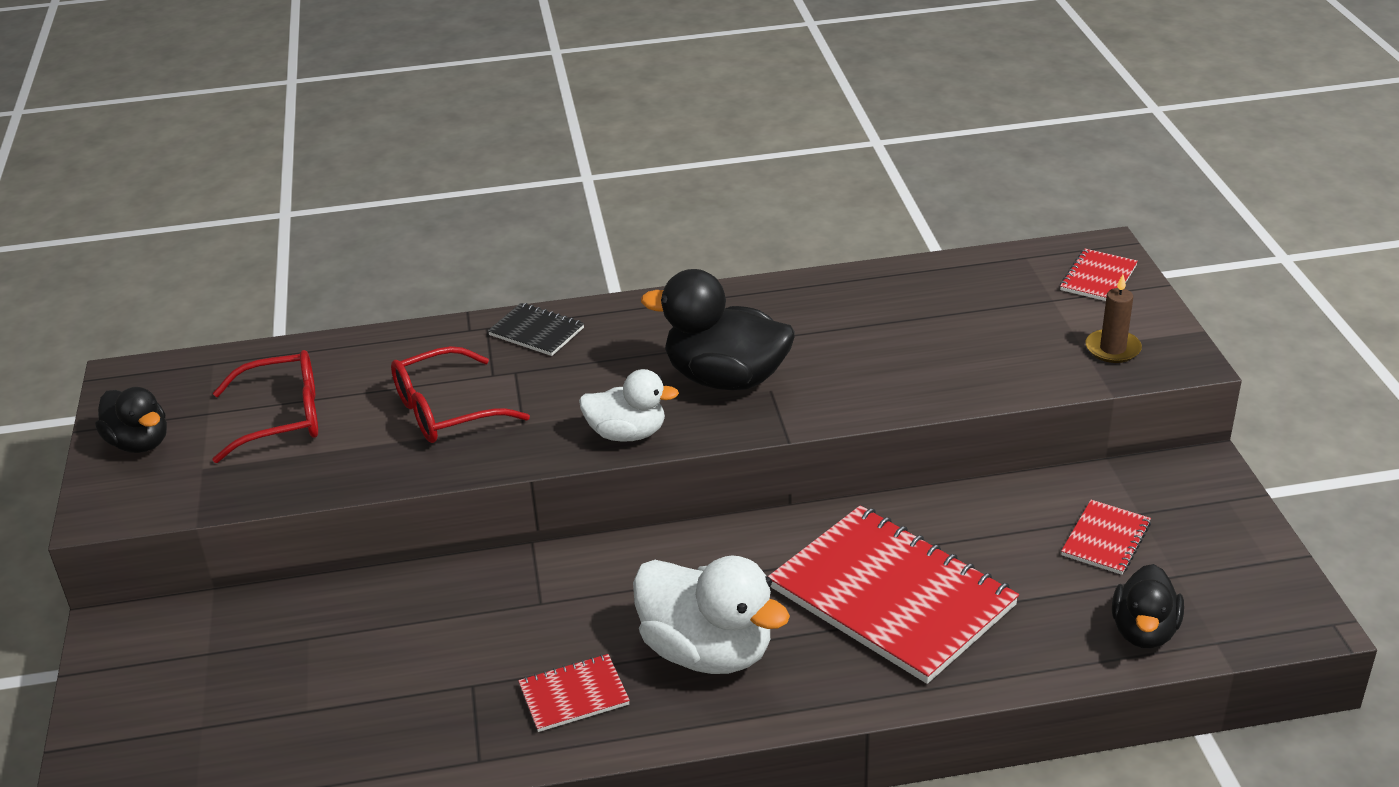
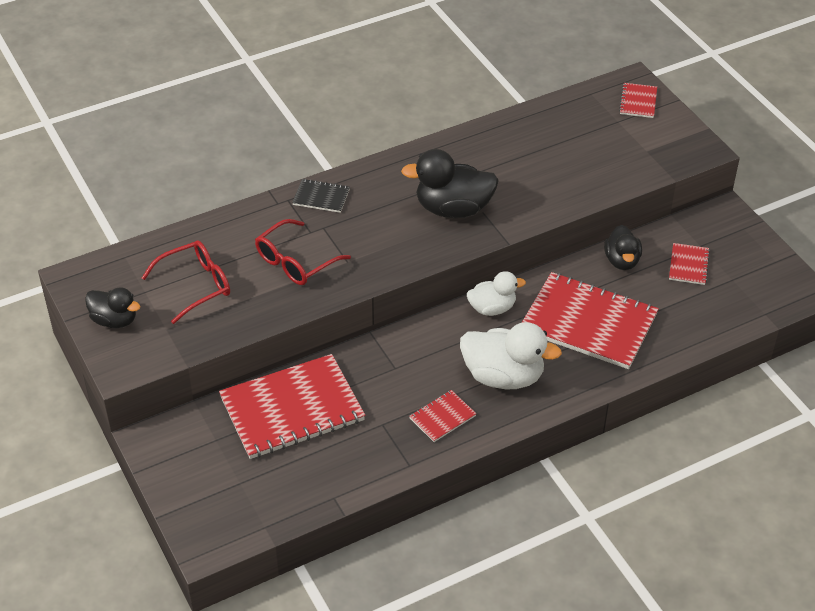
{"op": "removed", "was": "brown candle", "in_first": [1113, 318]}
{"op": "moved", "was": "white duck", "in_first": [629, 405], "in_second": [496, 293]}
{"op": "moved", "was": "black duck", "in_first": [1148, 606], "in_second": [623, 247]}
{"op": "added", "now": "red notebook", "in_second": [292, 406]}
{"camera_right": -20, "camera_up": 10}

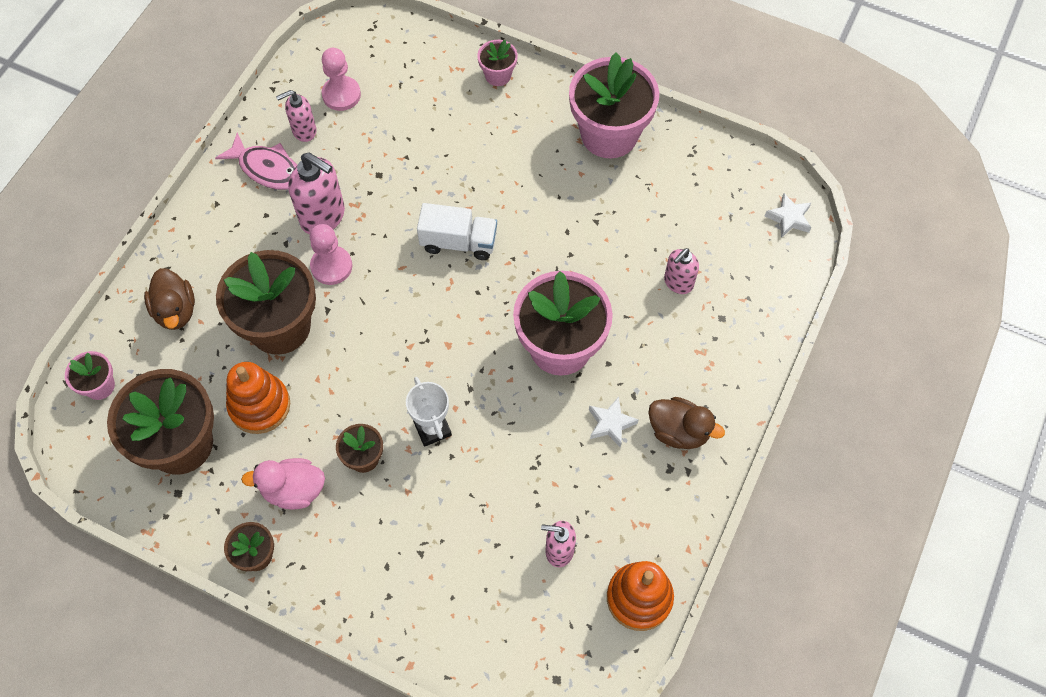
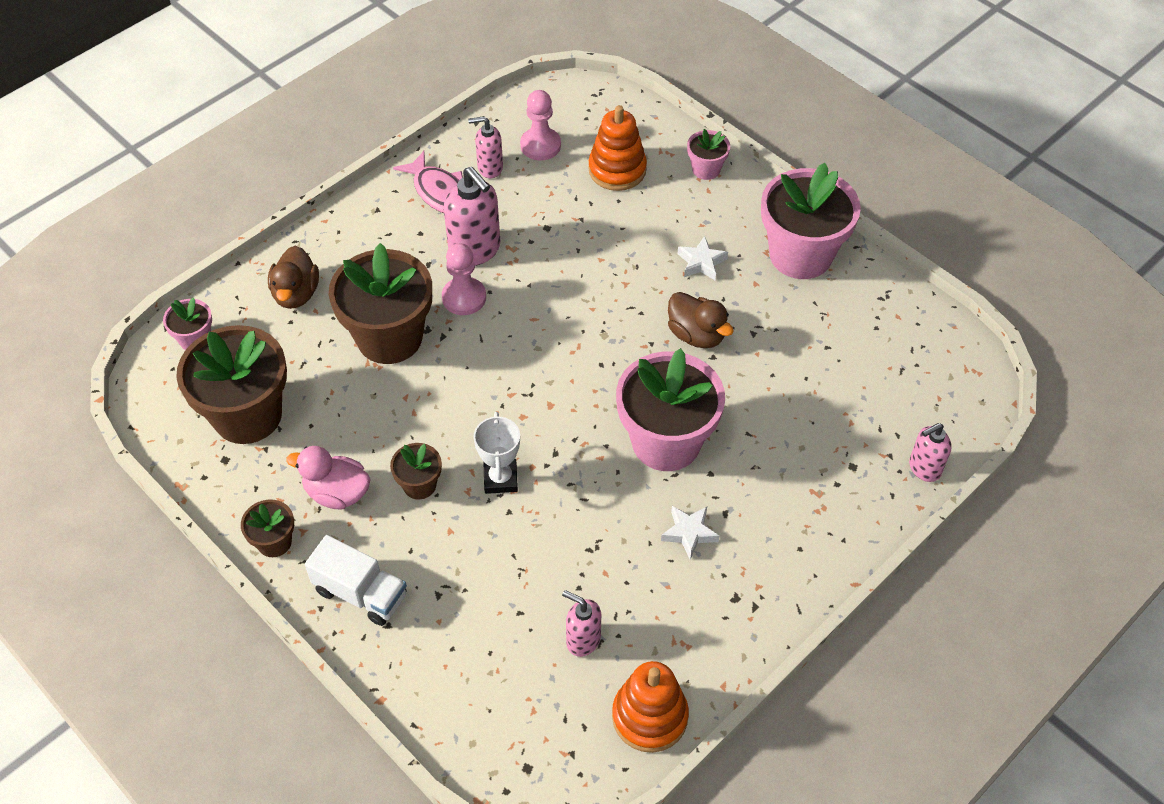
{"op": "moved", "was": "white star", "in_first": [788, 215], "in_second": [703, 258]}
{"op": "moved", "was": "white truck", "in_first": [457, 231], "in_second": [356, 580]}
{"op": "moved", "was": "pink soap dispenser", "in_first": [681, 271], "in_second": [930, 452]}
{"op": "moved", "was": "orange stacking toy", "in_first": [258, 398], "in_second": [617, 148]}
{"op": "moved", "was": "brown duck", "in_first": [686, 423], "in_second": [701, 320]}
{"camera_right": 20, "camera_up": -10}

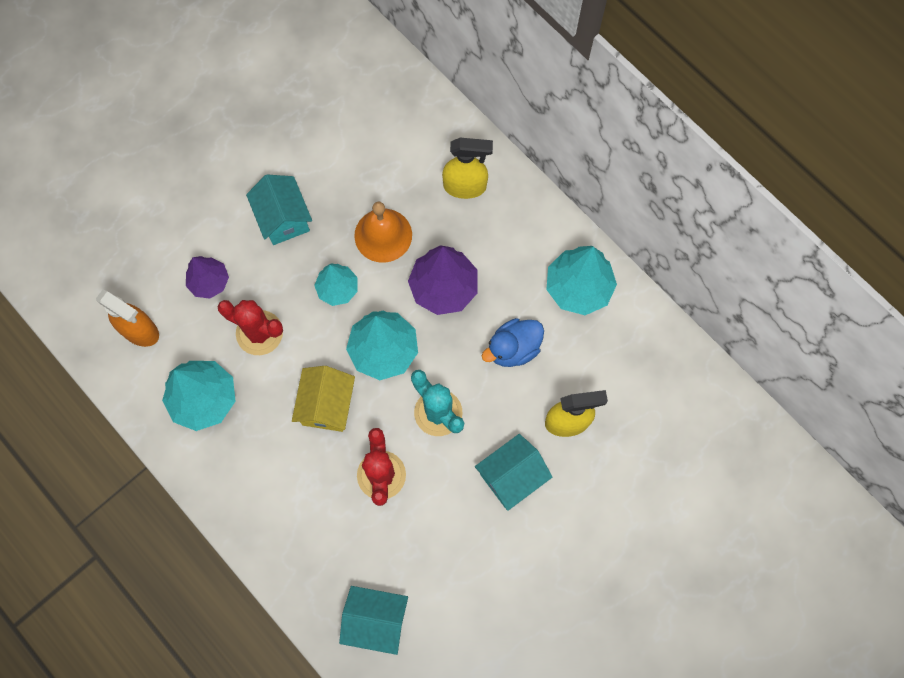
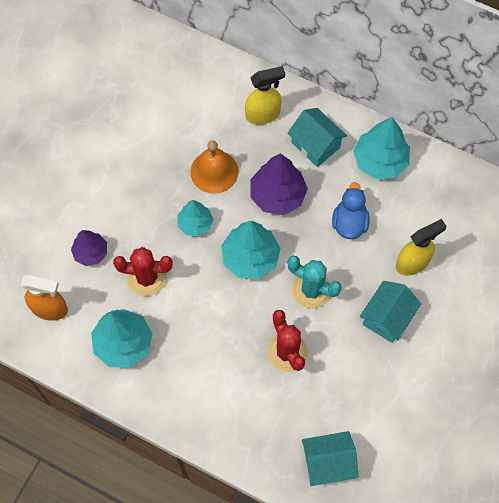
{"op": "moved", "was": "turquoise house", "in_first": [279, 209], "in_second": [317, 137]}
{"op": "turned", "was": "blue duck", "in_first": [513, 342], "in_second": [351, 210], "clockwise": 150}
{"op": "removed", "was": "yellow house", "in_first": [323, 399]}
{"camera_right": -20, "camera_up": -5}

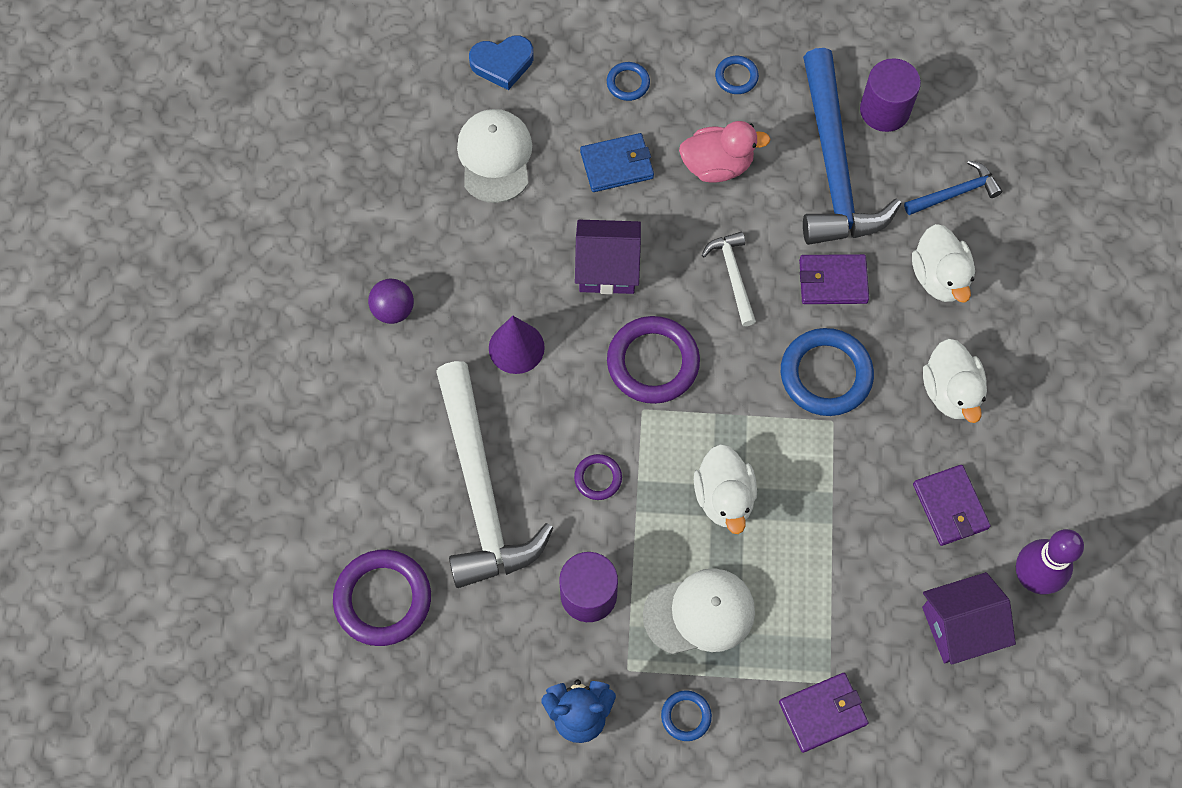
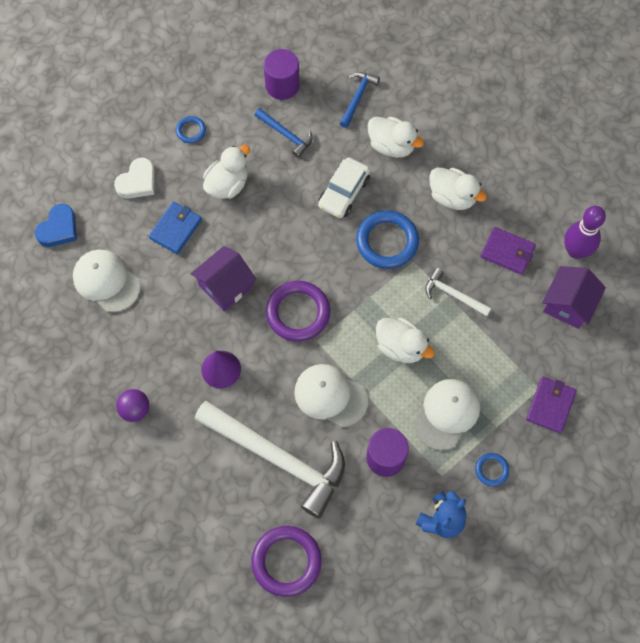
{"op": "resized", "was": "blue hammer", "in_first": [852, 146], "in_second": [284, 133], "ratio": 0.46}
{"op": "replaced", "was": "blue ring", "now": "white heart", "in_first": [628, 81], "in_second": [134, 178]}
{"op": "recoloured", "was": "pink duck", "now": "white duck", "in_first": [725, 152], "in_second": [226, 172]}
{"op": "moved", "was": "white hammer", "in_first": [729, 278], "in_second": [458, 292]}
{"op": "replaced", "was": "purple wallet", "now": "white car", "in_first": [834, 279], "in_second": [344, 187]}
{"op": "replaced", "was": "purple ring", "now": "white cap", "in_first": [598, 477], "in_second": [331, 395]}
{"camera_right": -45, "camera_up": 0}

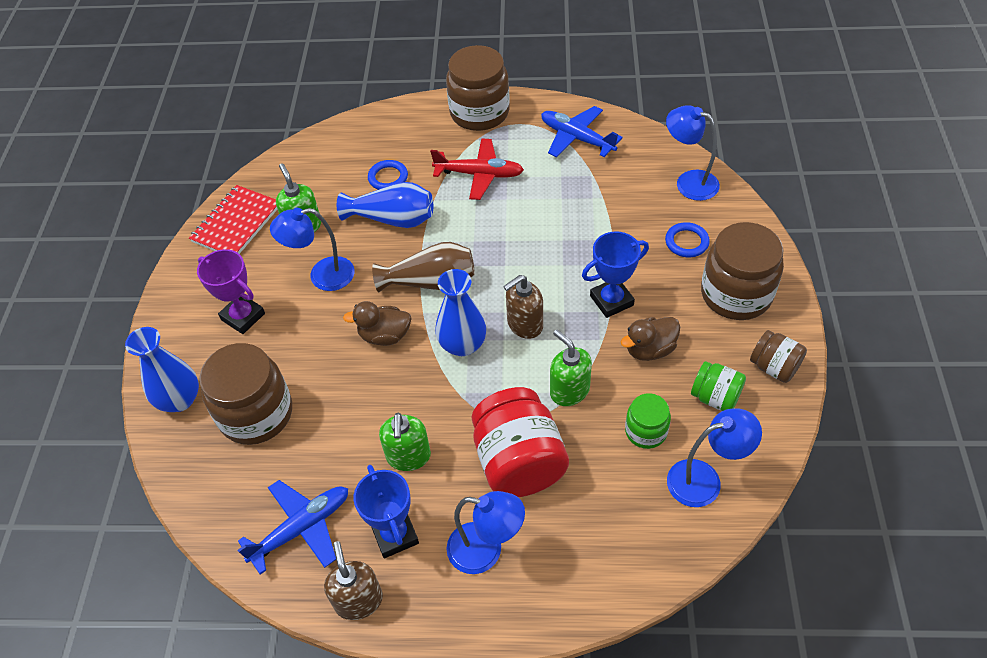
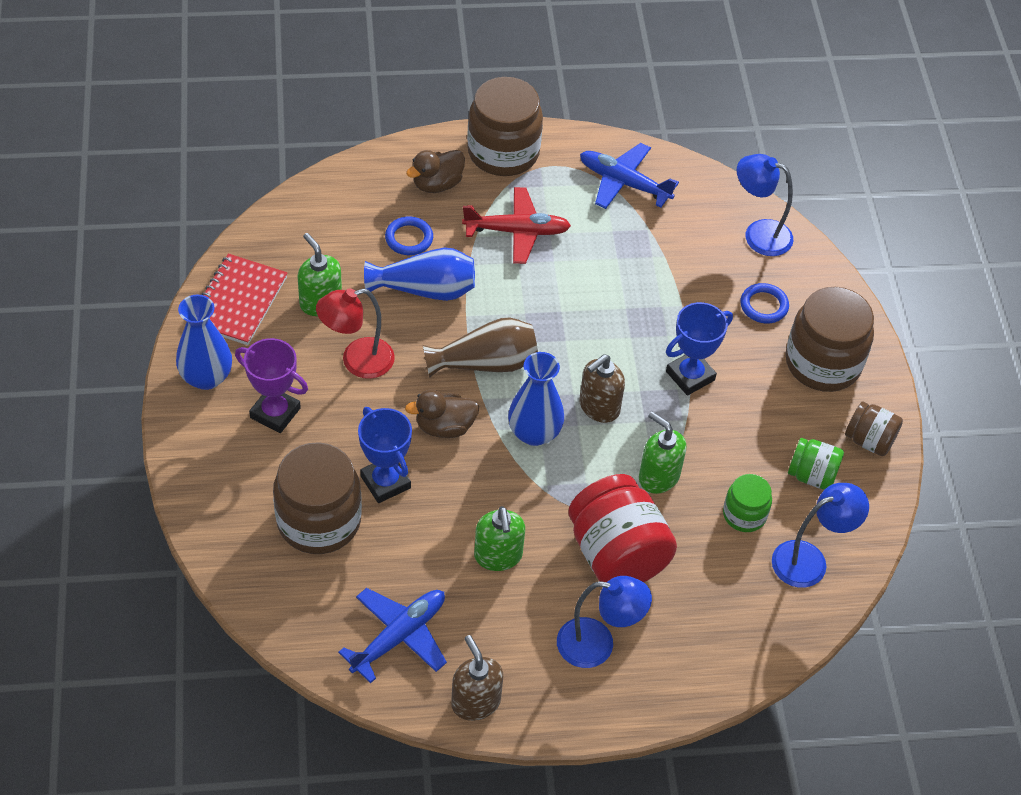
{"op": "recoloured", "was": "blue lamp", "now": "red lamp", "in_first": [312, 249], "in_second": [355, 333]}
{"op": "moved", "was": "brown duck", "in_first": [650, 339], "in_second": [435, 171]}
{"op": "moved", "was": "blue vase", "in_first": [162, 369], "in_second": [204, 342]}
{"op": "moved", "was": "blue trophy", "in_first": [386, 511], "in_second": [385, 455]}
{"camera_right": -15, "camera_up": 0}

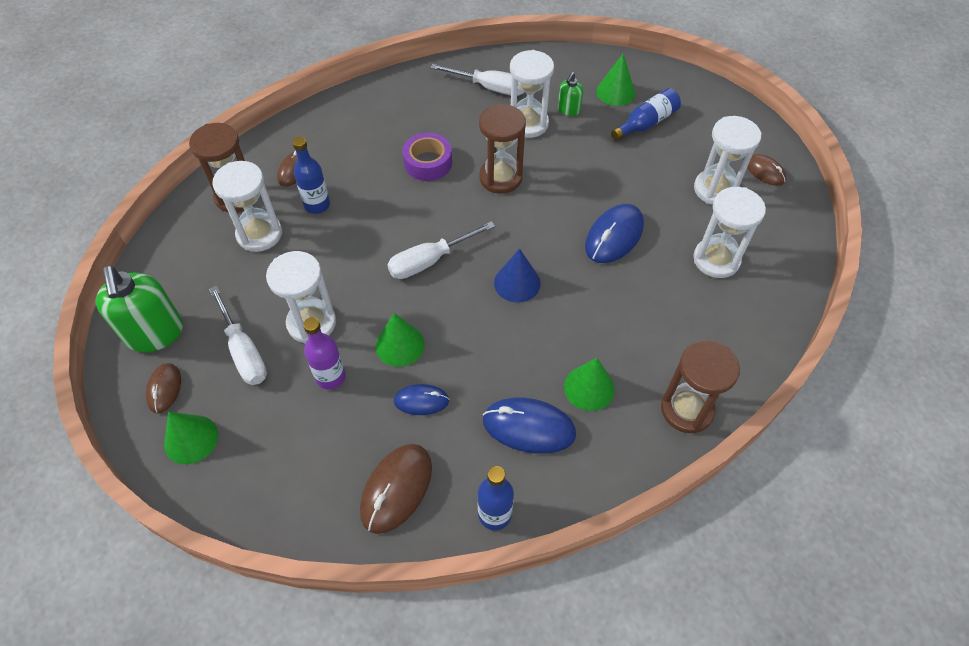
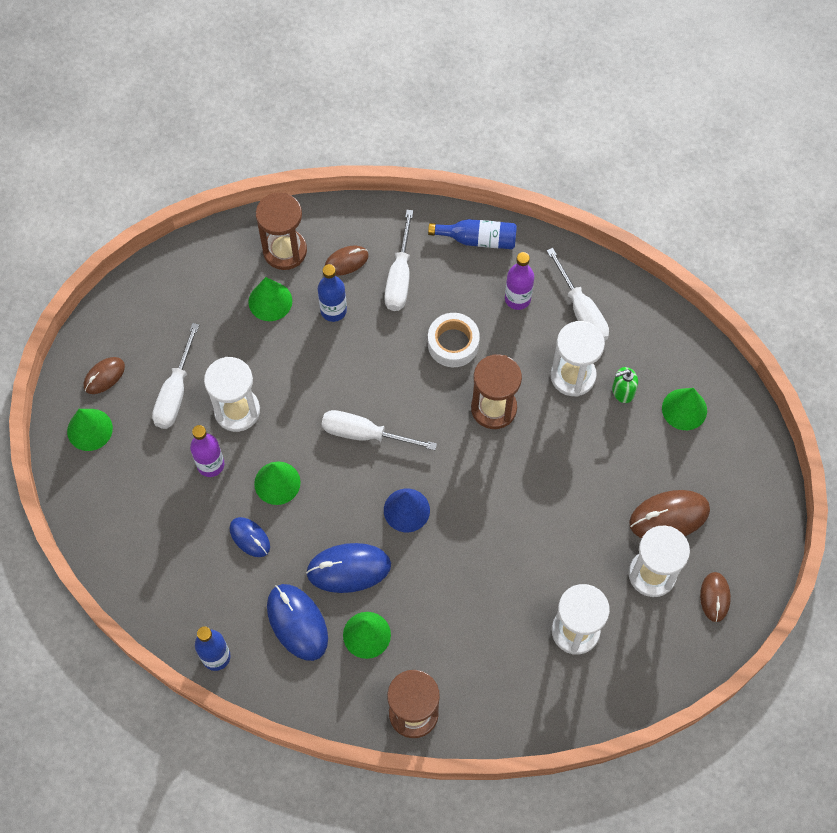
{"op": "moved", "was": "blue bottle", "in_first": [646, 114], "in_second": [472, 234]}
{"op": "recoloured", "was": "purple tape", "now": "white tape", "in_first": [427, 157], "in_second": [454, 340]}
{"op": "replaced", "was": "white hourglass", "now": "green cone", "in_first": [247, 206], "in_second": [270, 299]}
{"op": "moved", "was": "blue mouse", "in_first": [614, 233], "in_second": [348, 568]}
{"op": "removed", "was": "green soap dispenser", "in_first": [139, 309]}
{"op": "moved", "was": "brown mouse", "in_first": [396, 489], "in_second": [669, 514]}
{"op": "added", "now": "white screwdriver", "in_second": [398, 260]}
{"op": "added", "now": "purple bottle", "in_second": [519, 281]}
{"camera_right": 45, "camera_up": 10}

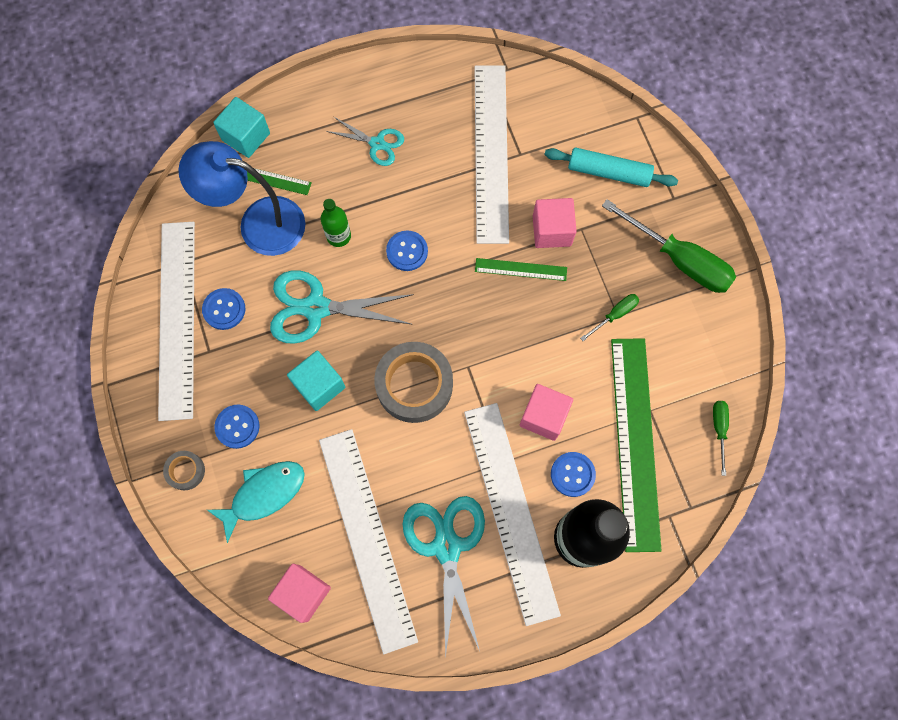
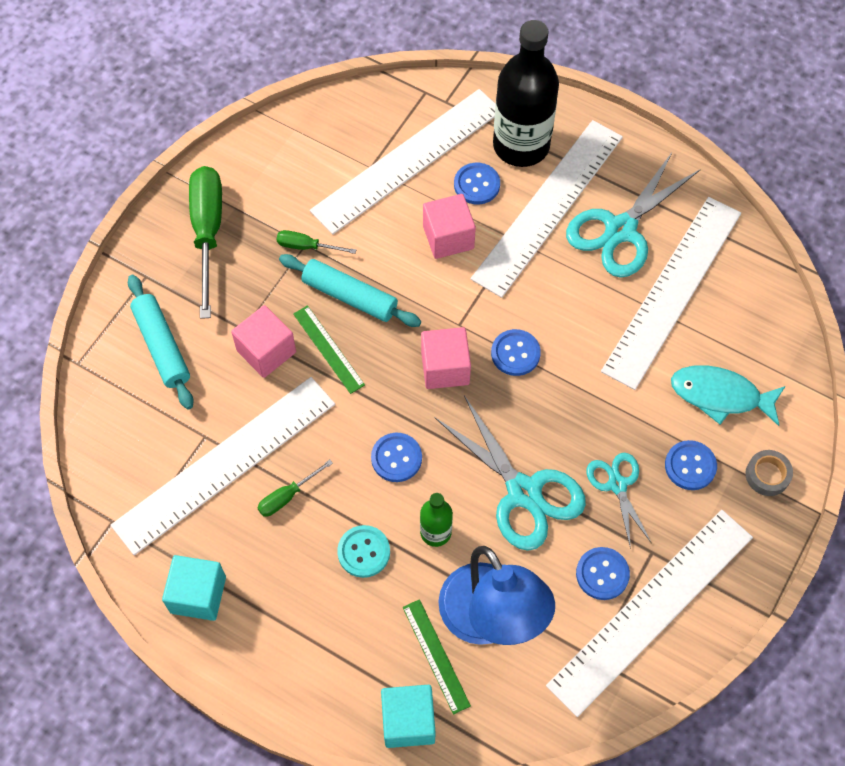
{"op": "moved", "was": "turquoise scissors", "in_first": [365, 141], "in_second": [619, 501]}
{"op": "recoloured", "was": "green ruler", "now": "white ruler", "in_first": [636, 445], "in_second": [402, 161]}
{"op": "replaced", "was": "grey tape", "now": "blue button", "in_first": [413, 382], "in_second": [516, 352]}
{"op": "moved", "was": "turquoise cube", "in_first": [316, 381], "in_second": [194, 588]}
{"op": "moved", "was": "green screwdriver", "in_first": [721, 438], "in_second": [295, 488]}
{"op": "moved", "was": "pink cube", "in_first": [299, 593], "in_second": [446, 358]}
{"op": "added", "now": "turquoise rolling pin", "in_second": [350, 290]}
{"op": "added", "now": "turquoise button", "in_second": [363, 551]}
{"camera_right": -130, "camera_up": -10}

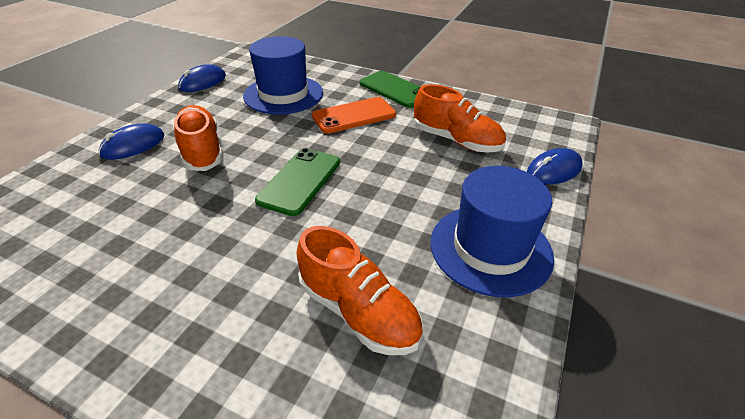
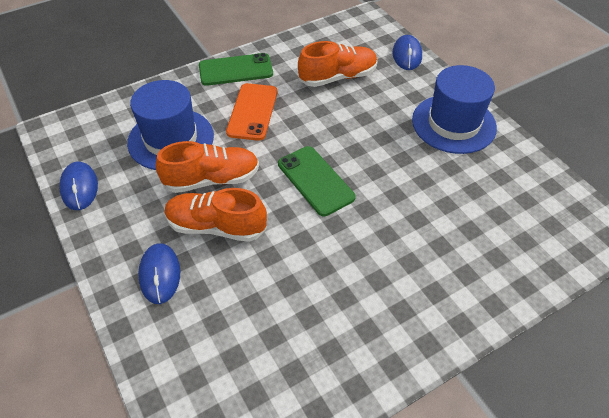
{"op": "moved", "was": "orange shoe", "in_first": [360, 290], "in_second": [207, 167]}
{"camera_right": -55, "camera_up": 10}

